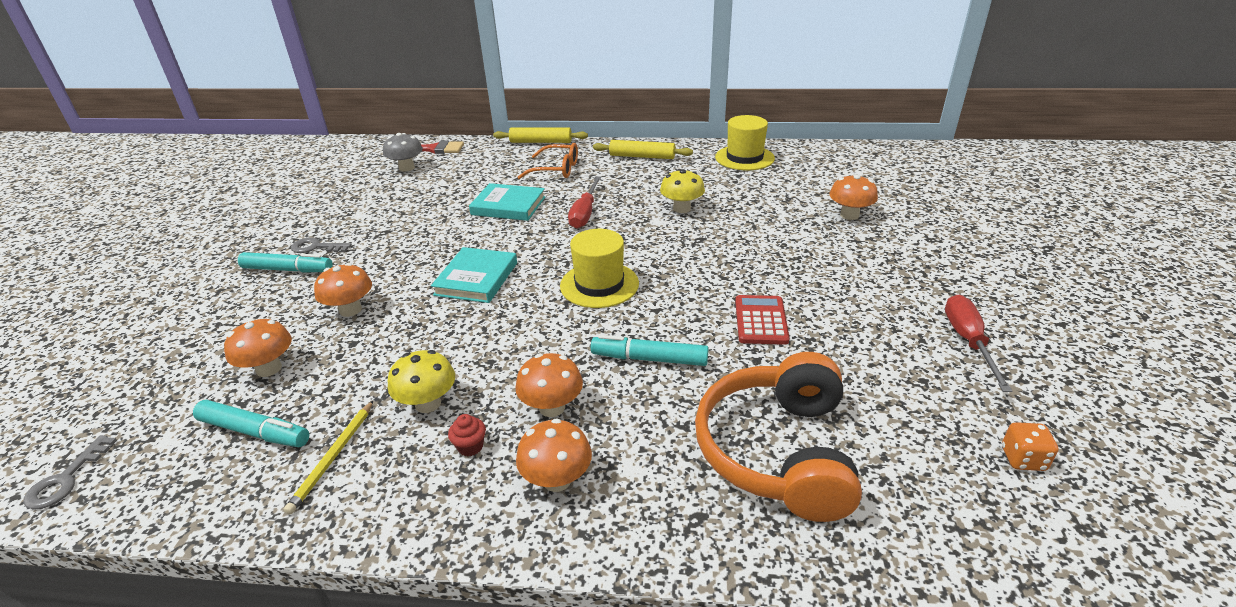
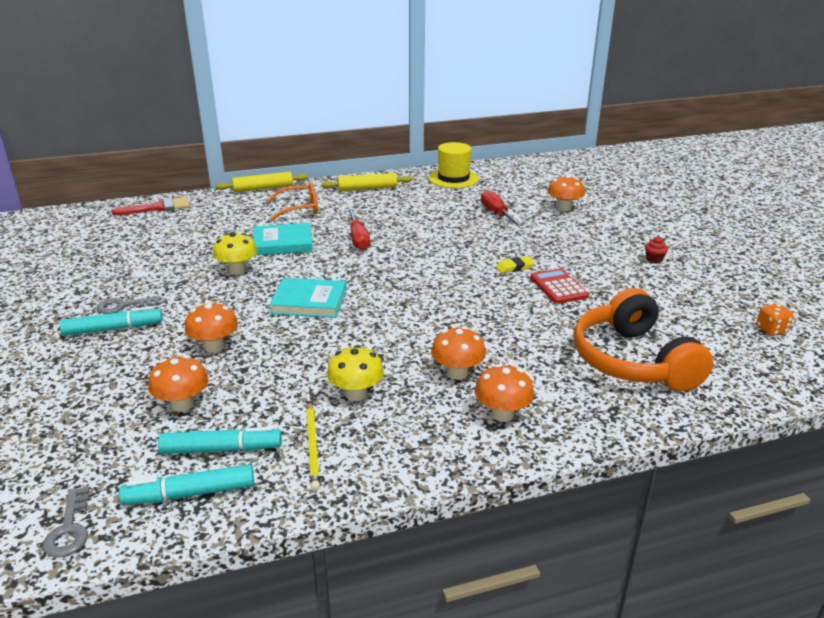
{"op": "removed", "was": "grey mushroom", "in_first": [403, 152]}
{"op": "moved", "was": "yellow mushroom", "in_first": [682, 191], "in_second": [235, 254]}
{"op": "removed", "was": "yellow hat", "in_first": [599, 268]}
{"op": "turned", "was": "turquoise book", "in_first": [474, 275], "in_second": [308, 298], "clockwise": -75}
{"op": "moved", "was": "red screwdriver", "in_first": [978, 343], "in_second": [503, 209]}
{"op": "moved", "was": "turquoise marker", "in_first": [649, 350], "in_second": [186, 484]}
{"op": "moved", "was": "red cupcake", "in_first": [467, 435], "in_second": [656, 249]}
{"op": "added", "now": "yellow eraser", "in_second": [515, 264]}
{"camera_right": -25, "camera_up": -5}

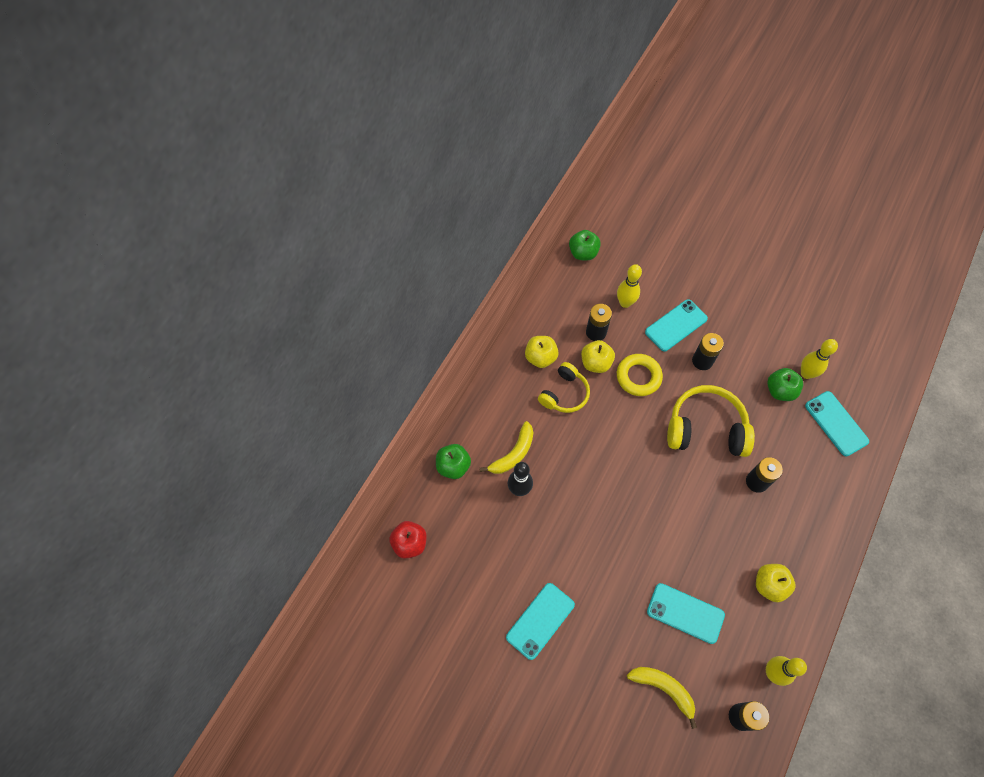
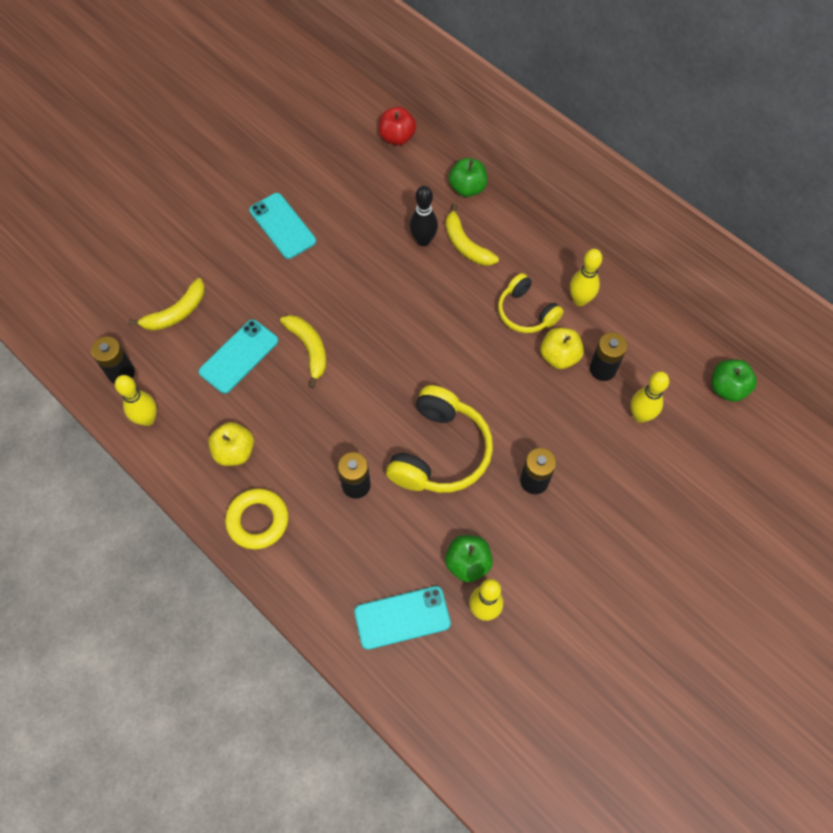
{"op": "removed", "was": "turquoise phone", "in_first": [676, 325]}
{"op": "replaced", "was": "yellow apple", "now": "yellow bowling pin", "in_first": [542, 352], "in_second": [586, 277]}
{"op": "moved", "was": "yellow ring", "in_first": [640, 375], "in_second": [256, 518]}
{"op": "added", "now": "yellow banana", "in_second": [303, 351]}
{"camera_right": 105, "camera_up": 0}

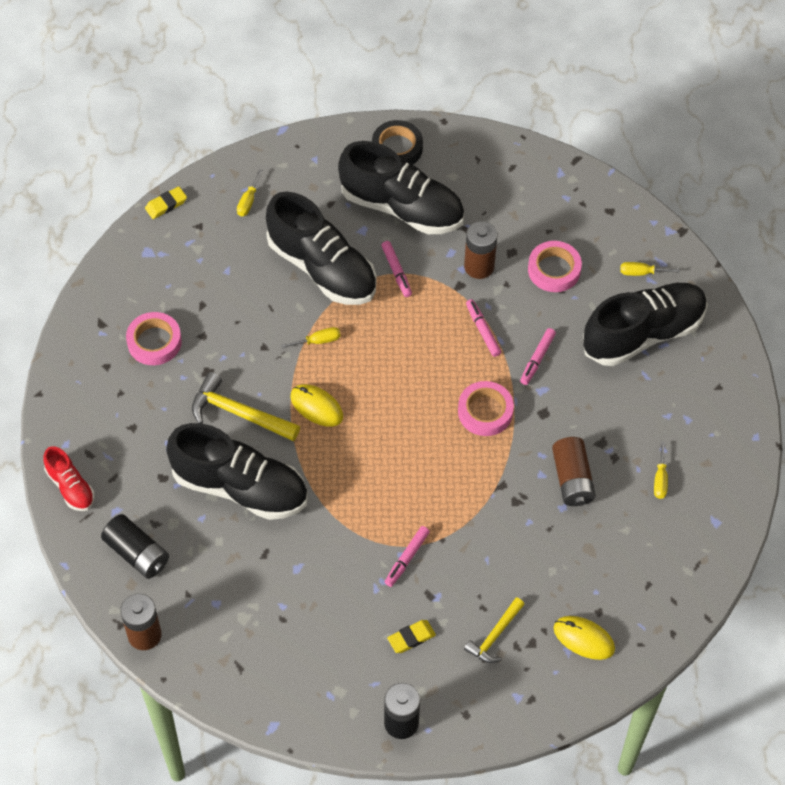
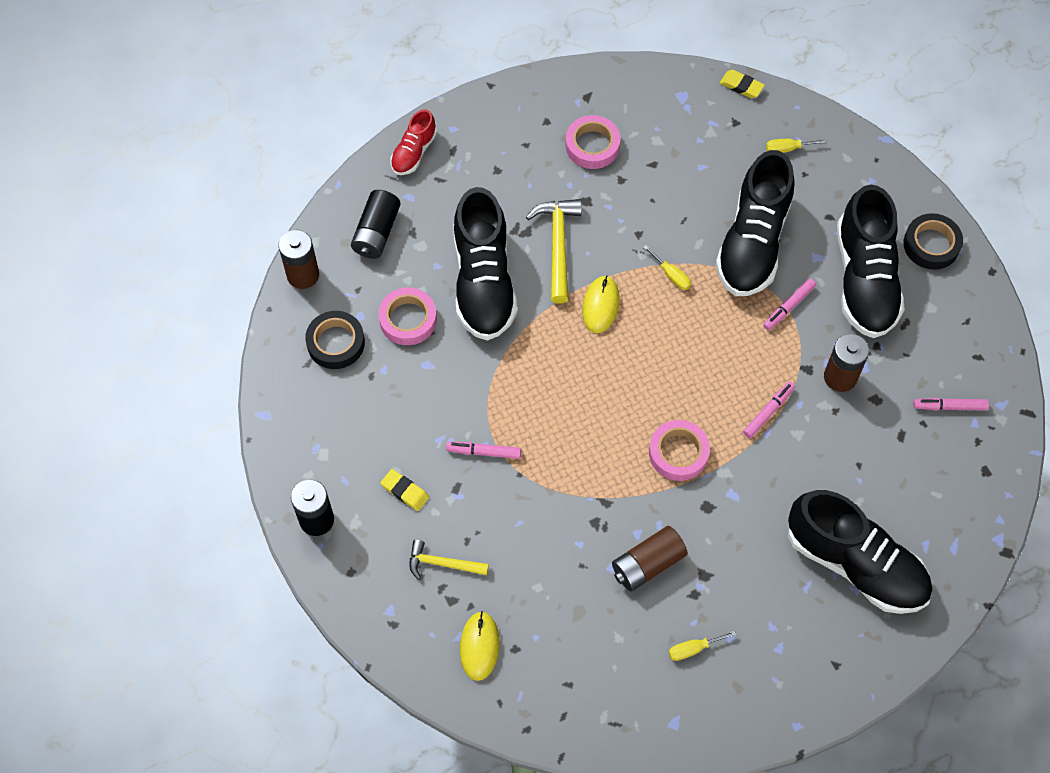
{"op": "moved", "was": "pink tape", "in_first": [555, 266], "in_second": [407, 316]}
{"op": "removed", "was": "yellow screwdriver", "in_first": [650, 269]}
{"op": "moved", "was": "pink marker", "in_first": [538, 356], "in_second": [951, 404]}
{"op": "added", "now": "black tape", "in_second": [335, 340]}
{"camera_right": 65, "camera_up": 5}

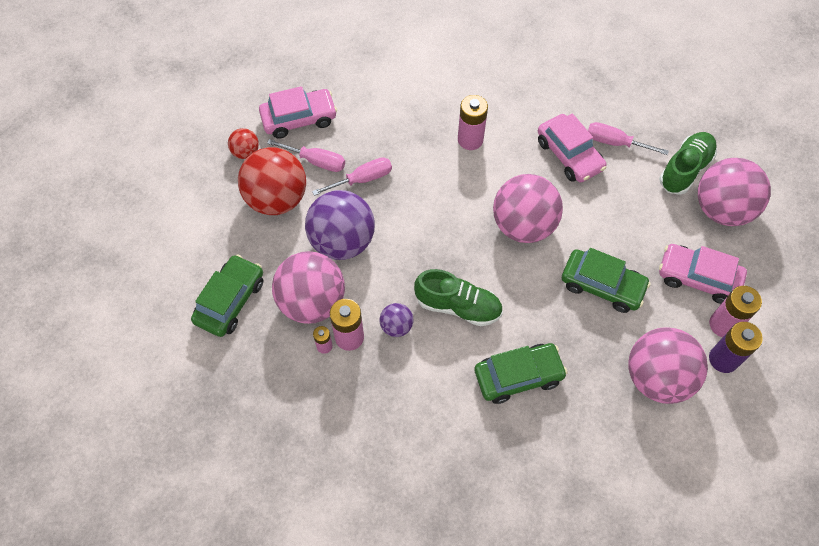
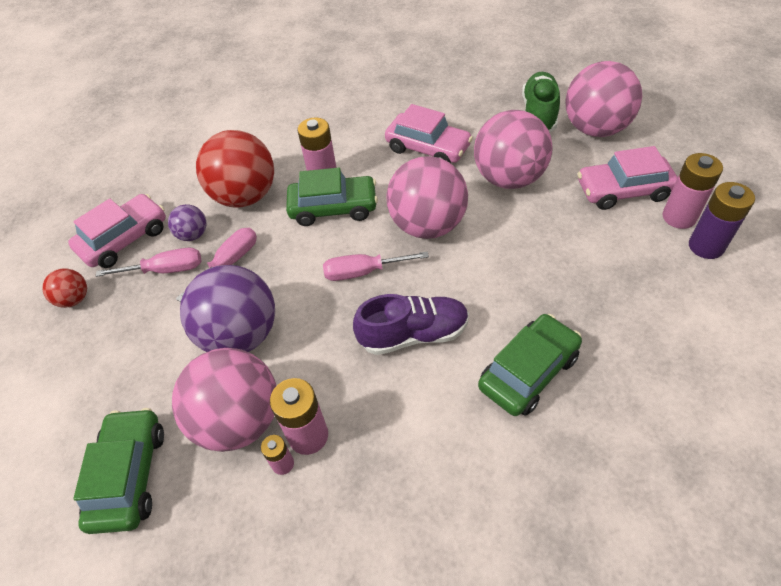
{"op": "moved", "was": "pink screwdriver", "in_first": [628, 138], "in_second": [376, 266]}
{"op": "moved", "was": "red ball", "in_first": [272, 181], "in_second": [235, 169]}
{"op": "moved", "was": "green car", "in_first": [606, 280], "in_second": [332, 197]}
{"op": "recoloured", "was": "green shoe", "now": "purple shoe", "in_first": [458, 297], "in_second": [411, 324]}
{"op": "moved", "was": "purple ball", "in_first": [396, 320], "in_second": [187, 222]}
{"op": "moved", "was": "pink ball", "in_first": [668, 365], "in_second": [513, 149]}
{"camera_right": -25, "camera_up": -10}

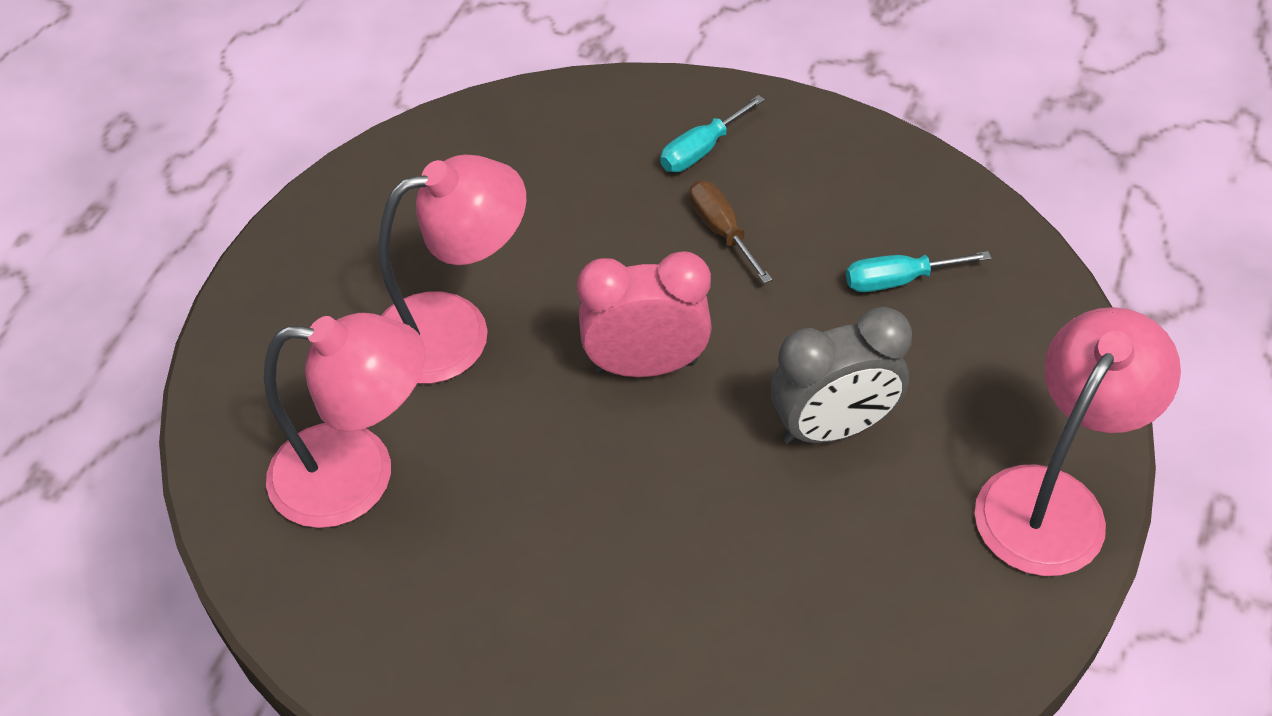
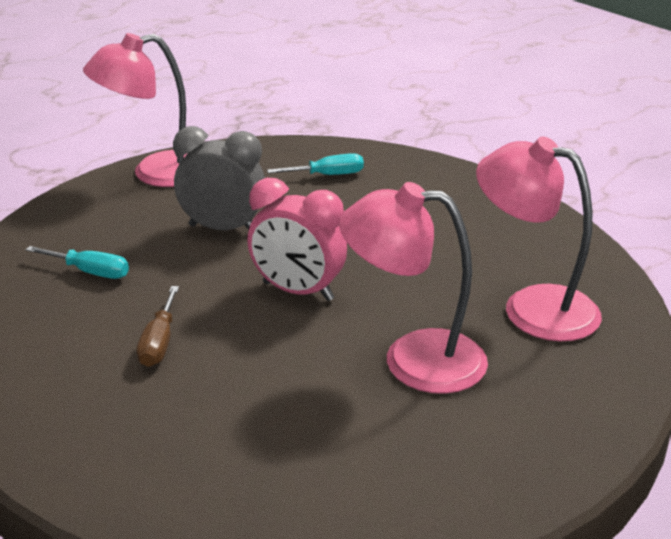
{"op": "moved", "was": "turquoise screwdriver", "in_first": [712, 133], "in_second": [315, 164]}
{"camera_right": -150, "camera_up": -20}

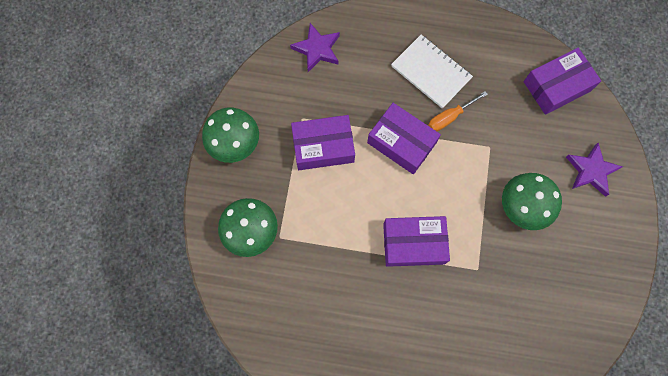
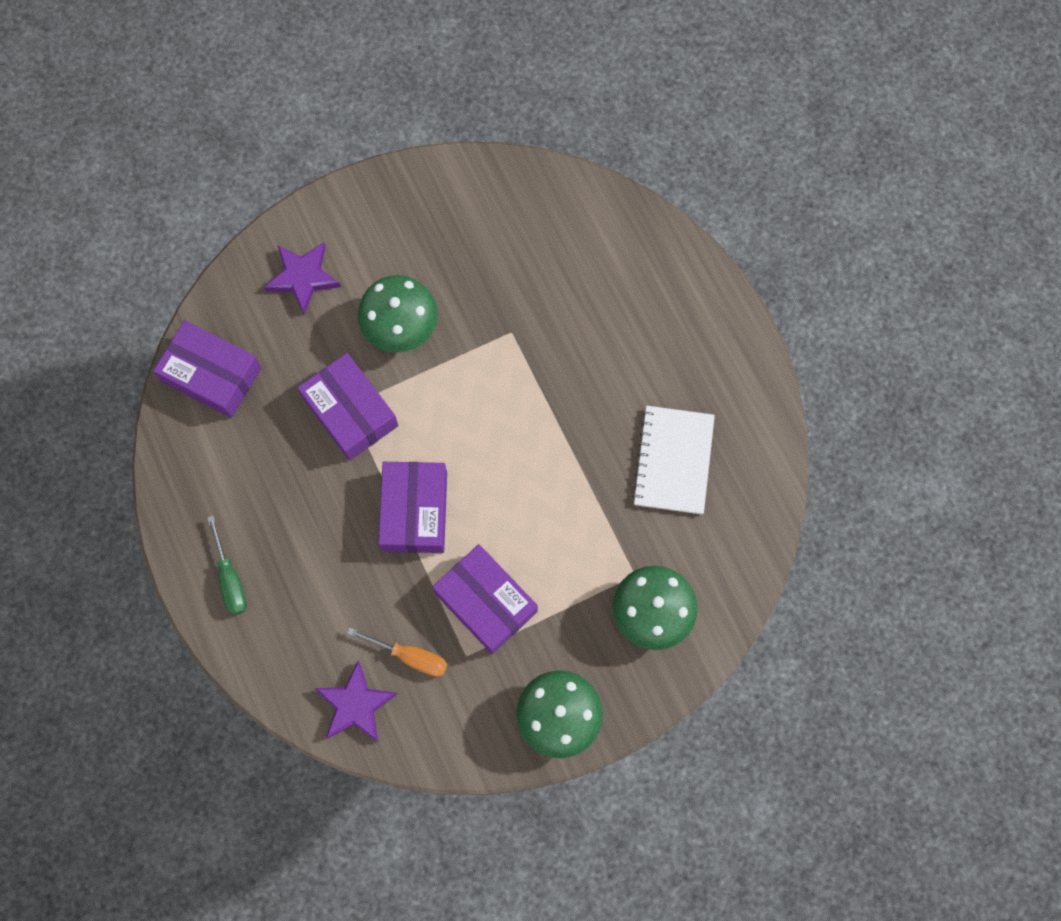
{"op": "moved", "was": "white notebook", "in_first": [432, 72], "in_second": [673, 460]}
{"op": "moved", "was": "orange screwdriver", "in_first": [458, 111], "in_second": [397, 652]}
{"op": "moved", "was": "purple box", "in_first": [416, 241], "in_second": [348, 407]}
{"op": "added", "now": "green screwdriver", "in_second": [227, 565]}
{"camera_right": -125, "camera_up": 0}

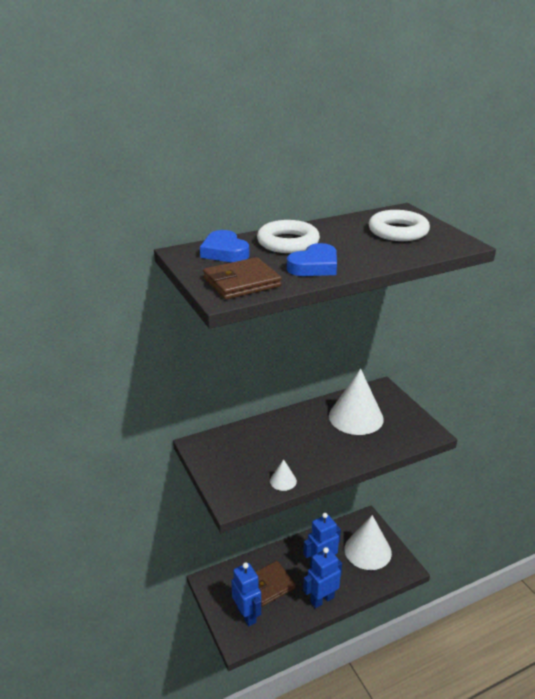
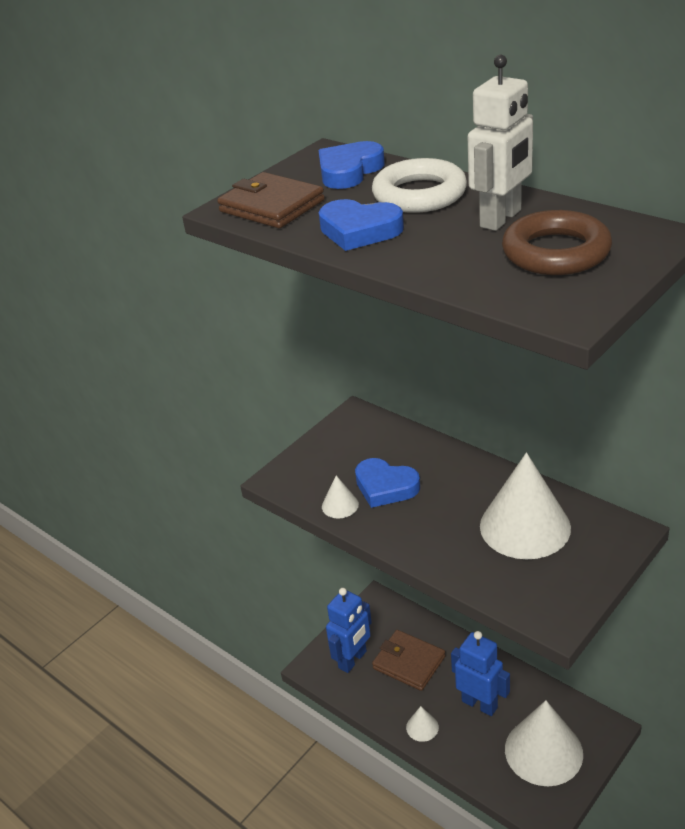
{"op": "recoloured", "was": "white ring", "now": "brown ring", "in_first": [399, 225], "in_second": [557, 242]}
{"op": "replaced", "was": "blue robot", "now": "white cone", "in_first": [322, 577], "in_second": [422, 724]}
{"op": "added", "now": "white robot", "in_second": [500, 143]}
{"op": "added", "now": "blue heart", "in_second": [387, 483]}
{"camera_right": 70, "camera_up": 5}

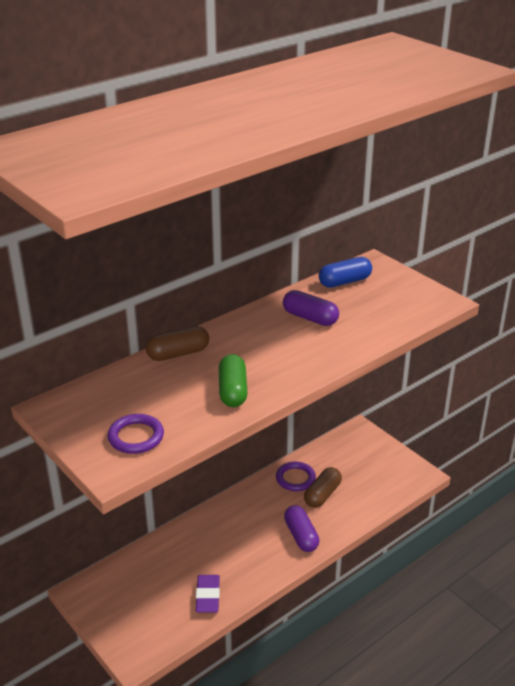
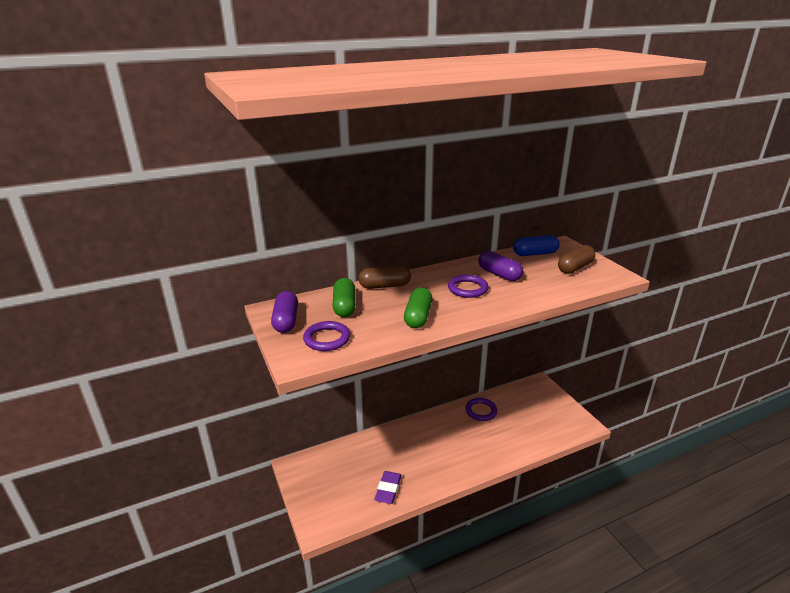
{"op": "moved", "was": "brown capsule", "in_first": [323, 487], "in_second": [576, 259]}
{"op": "moved", "was": "purple capsule", "in_first": [301, 528], "in_second": [284, 312]}
{"op": "added", "now": "purple ring", "in_second": [468, 286]}
{"op": "added", "now": "green capsule", "in_second": [344, 297]}
{"camera_right": 15, "camera_up": -5}

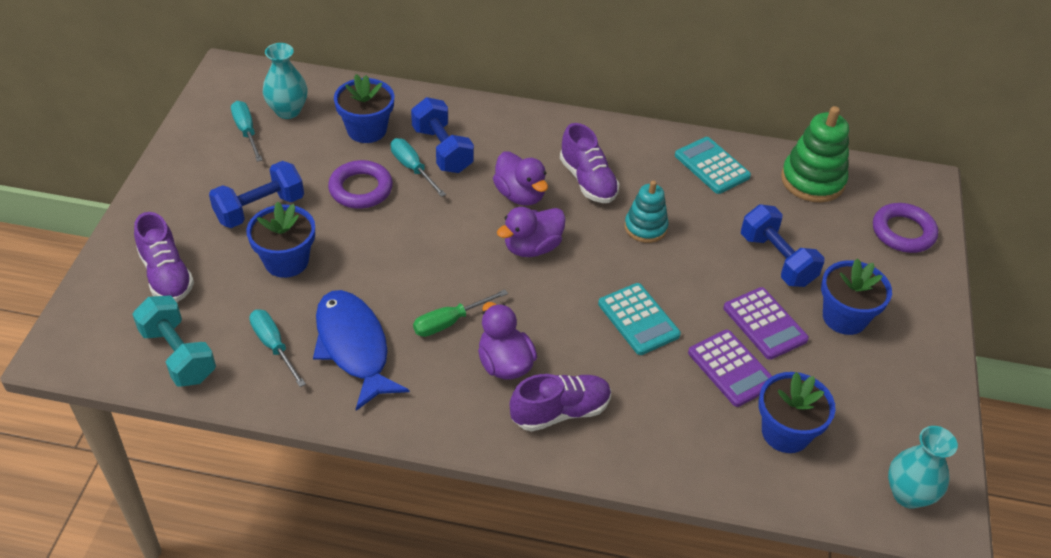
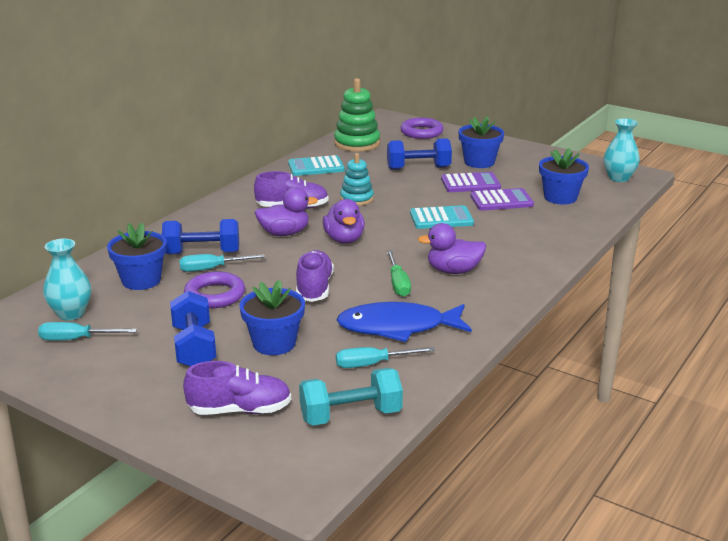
{"op": "moved", "was": "purple shoe", "in_first": [560, 403], "in_second": [315, 276]}
{"camera_right": -65, "camera_up": -20}

